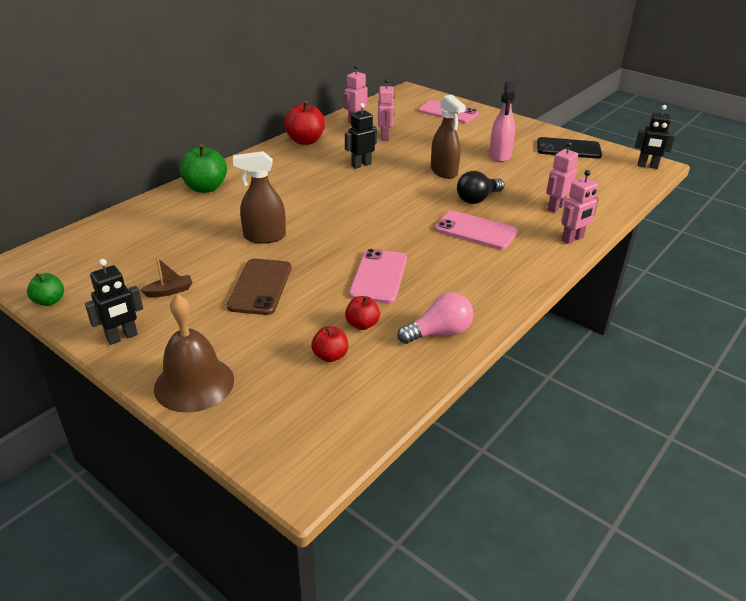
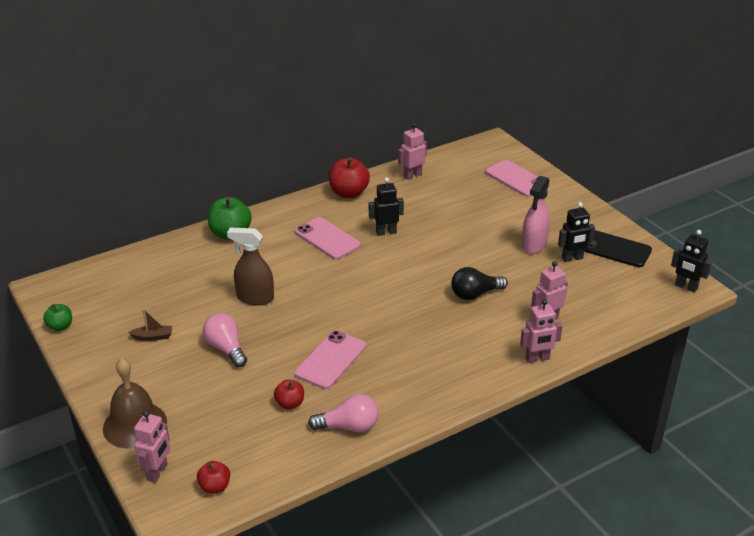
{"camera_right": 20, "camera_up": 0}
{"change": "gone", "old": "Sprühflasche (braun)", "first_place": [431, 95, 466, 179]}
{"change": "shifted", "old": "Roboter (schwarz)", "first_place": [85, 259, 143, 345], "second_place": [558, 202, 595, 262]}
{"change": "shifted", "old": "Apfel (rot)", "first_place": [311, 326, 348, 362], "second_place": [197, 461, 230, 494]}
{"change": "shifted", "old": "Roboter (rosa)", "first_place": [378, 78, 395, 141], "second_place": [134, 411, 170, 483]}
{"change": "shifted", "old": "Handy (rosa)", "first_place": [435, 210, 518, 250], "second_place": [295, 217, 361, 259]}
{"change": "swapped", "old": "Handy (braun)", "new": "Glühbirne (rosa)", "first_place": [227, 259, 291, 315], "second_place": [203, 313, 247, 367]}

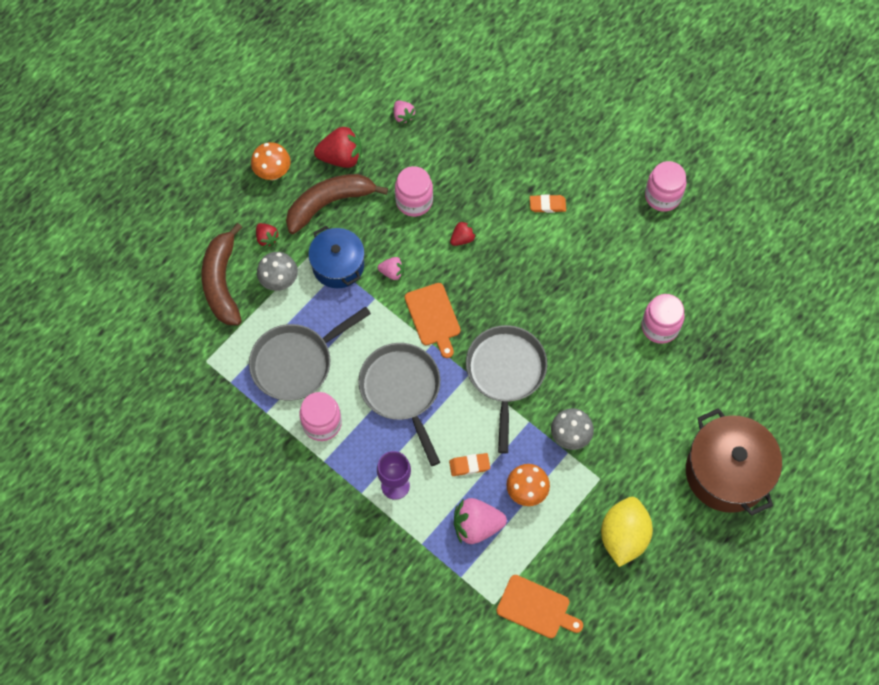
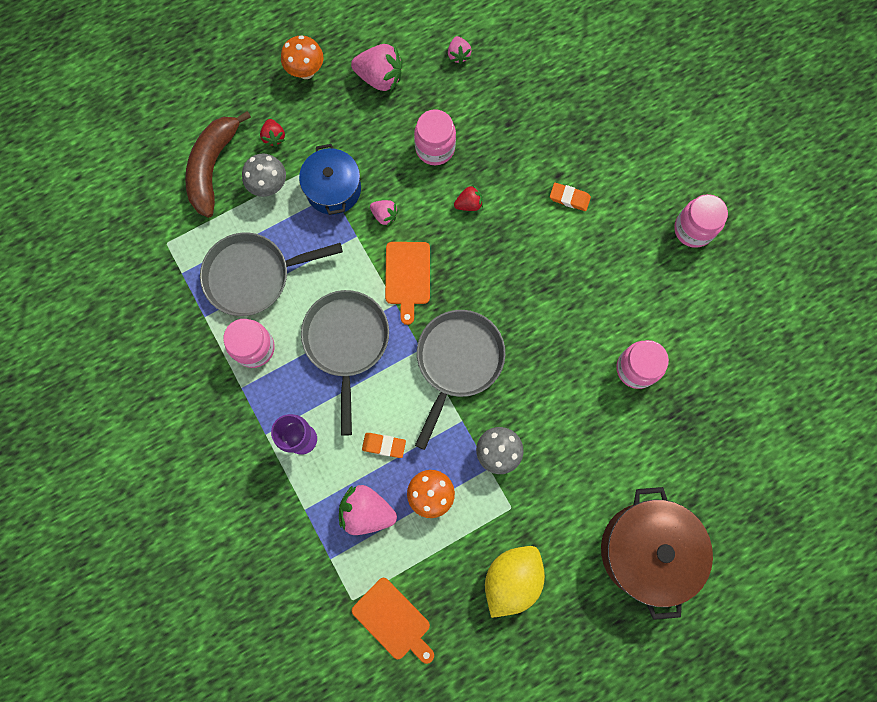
{"camera_right": 20, "camera_up": 10}
{"change": "gone", "old": "Banane (braun)", "first_place": [286, 174, 388, 234]}
{"change": "repainted", "old": "Erdbeere (rot)", "new": "Erdbeere (rosa)", "first_place": [314, 126, 362, 168], "second_place": [351, 44, 402, 92]}

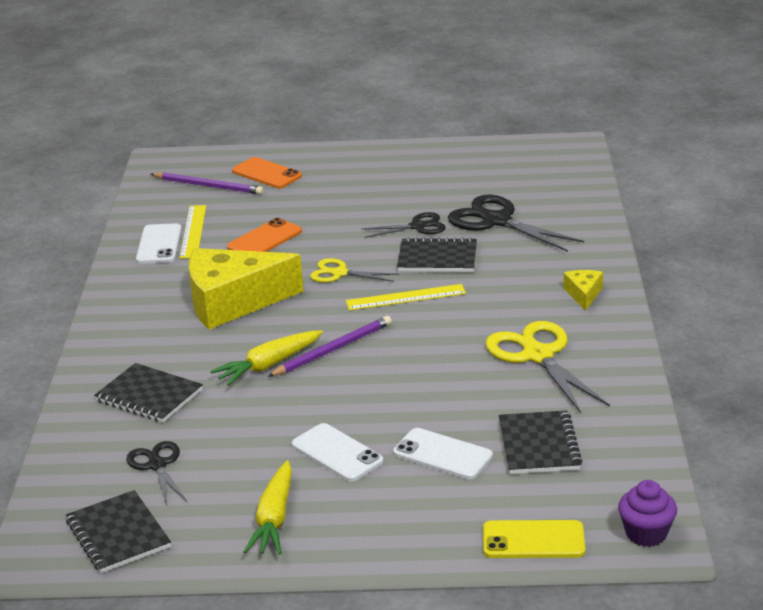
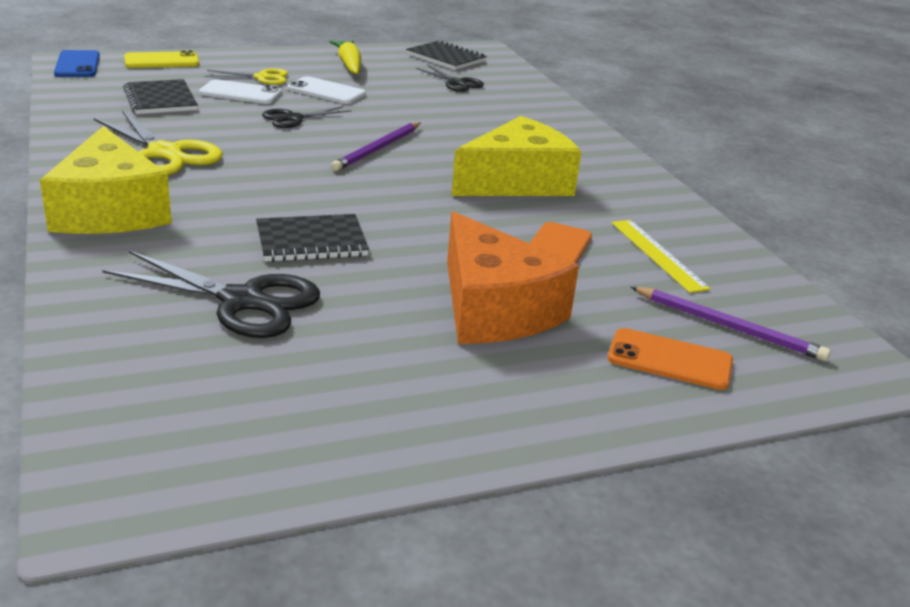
{"camera_right": 155, "camera_up": 0}
{"change": "gone", "old": "Notizbuch (schwarz)", "first_place": [94, 363, 203, 423]}
{"change": "gone", "old": "Handy (weiß)", "first_place": [136, 223, 182, 264]}
{"change": "gone", "old": "Karotte (gelb)", "first_place": [210, 330, 323, 386]}
{"change": "gone", "old": "Lineal (gelb)", "first_place": [346, 284, 466, 311]}
{"change": "new", "new": "Käse (orange)", "second_place": [447, 212, 579, 344]}
{"change": "shifted", "old": "Schere (gelb)", "first_place": [310, 258, 399, 283], "second_place": [205, 68, 288, 85]}
{"change": "shifted", "old": "Schere (schwarz)", "first_place": [361, 212, 446, 238], "second_place": [262, 106, 351, 128]}
{"change": "swapped", "old": "Muffin (lila)", "new": "Handy (blau)", "first_place": [618, 480, 677, 547], "second_place": [54, 50, 100, 77]}
{"change": "rotated", "old": "Bleistift (lila)", "first_place": [151, 172, 264, 195], "second_place": [631, 287, 830, 361], "degrees": -150}
{"change": "scaled", "old": "Käse (gelb)", "first_place": [564, 270, 603, 311], "second_place": [40, 126, 172, 234], "factor": 2.32}

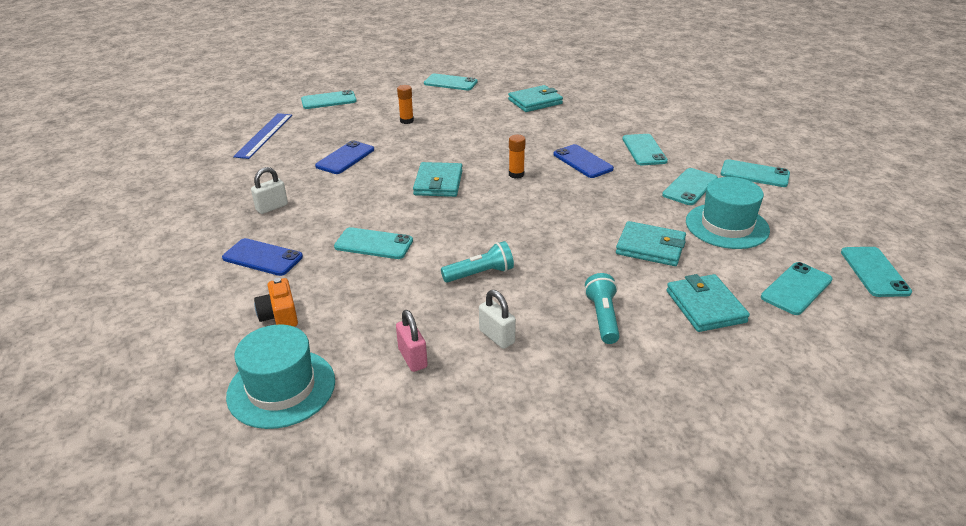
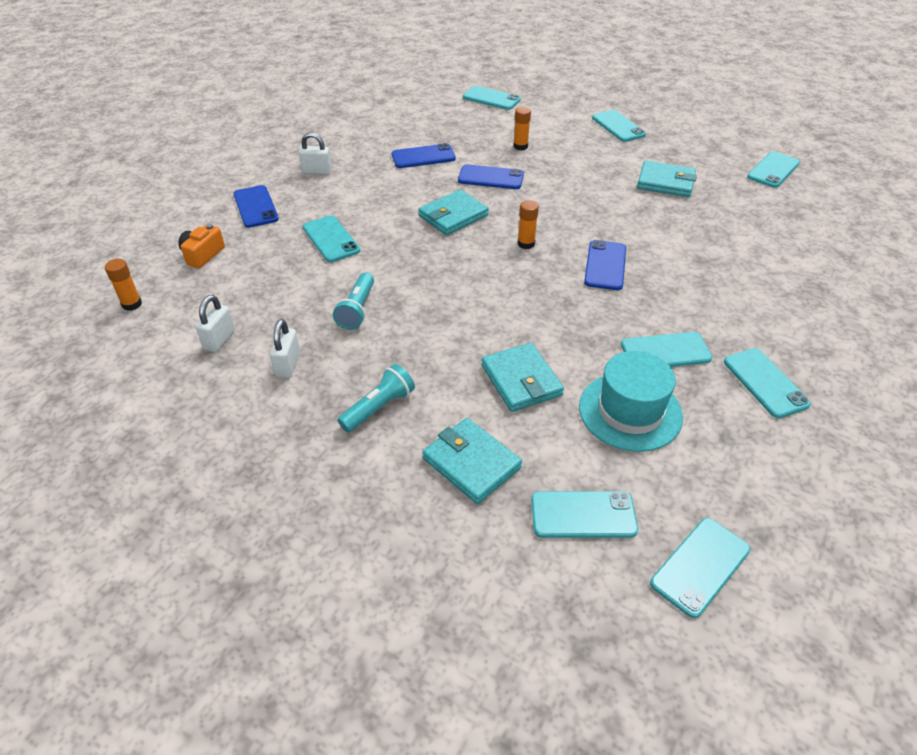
{"camera_right": 45, "camera_up": 10}
{"change": "gone", "old": "Lineal (blau)", "first_place": [233, 113, 292, 159]}
{"change": "new", "new": "Handy (blau)", "second_place": [458, 164, 524, 189]}
{"change": "shifted", "old": "Handy (türkis)", "first_place": [623, 134, 668, 165], "second_place": [747, 151, 800, 188]}
{"change": "swapped", "old": "Hut (türkis)", "new": "Klebestift (orange)", "first_place": [226, 324, 335, 429], "second_place": [105, 259, 142, 311]}
{"change": "repainted", "old": "Vorhängeschloss (rosa)", "new": "Vorhängeschloss (weiß)", "first_place": [396, 310, 428, 372], "second_place": [195, 295, 235, 352]}
{"change": "rotated", "old": "Taschenlampe (türkis)", "first_place": [441, 241, 514, 283], "second_place": [333, 273, 374, 330], "degrees": 75}
{"change": "rotated", "old": "Geldbörse (türkis)", "first_place": [667, 274, 750, 332], "second_place": [423, 418, 522, 504], "degrees": -75}

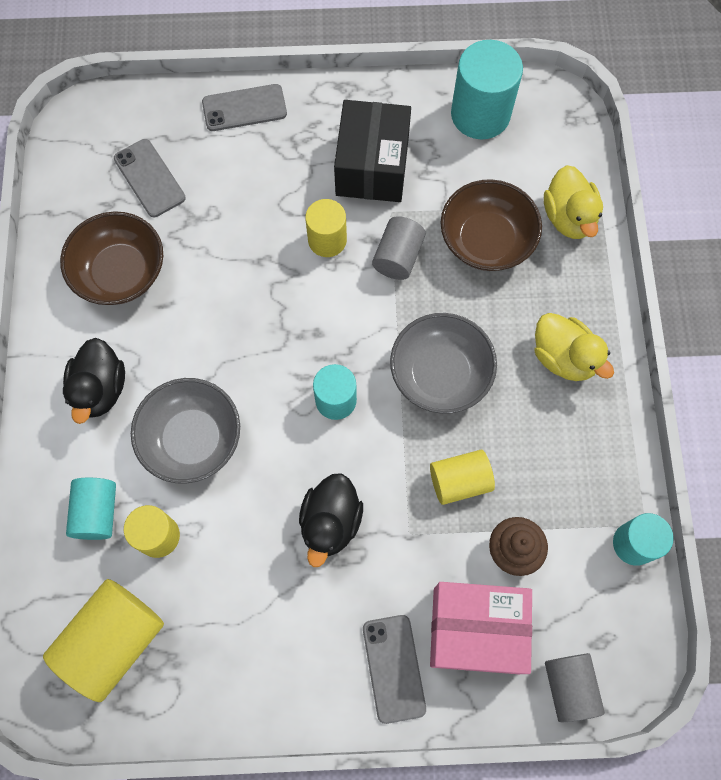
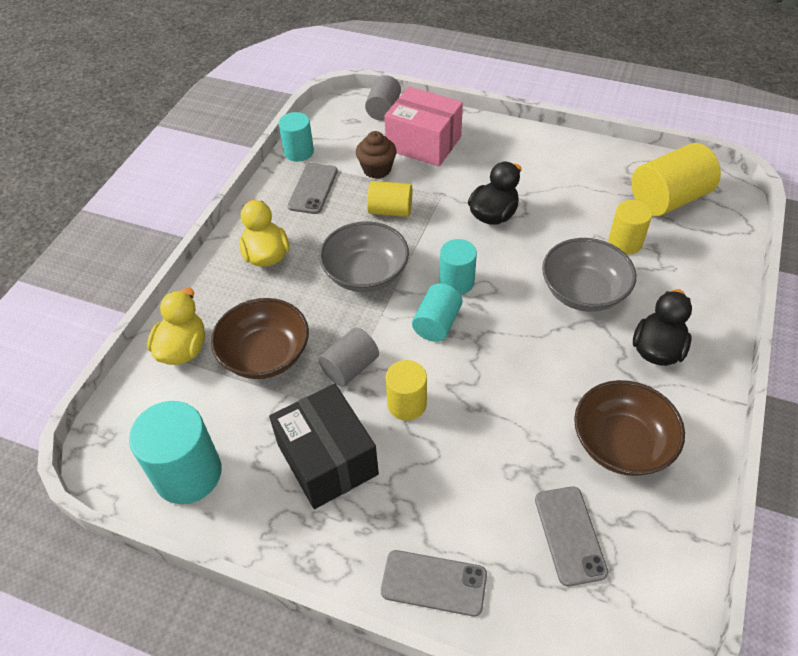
{"camera_right": -155, "camera_up": -20}
{"change": "shifted", "old": "Vollzylinder (türkis)", "first_place": [66, 478, 116, 540], "second_place": [412, 283, 462, 342]}
{"change": "shifted", "old": "Handy (grau)", "first_place": [363, 615, 426, 724], "second_place": [288, 163, 338, 214]}
{"change": "rotated", "old": "Schachtel (schwarz)", "first_place": [334, 100, 411, 202], "second_place": [269, 383, 379, 509], "degrees": -60}

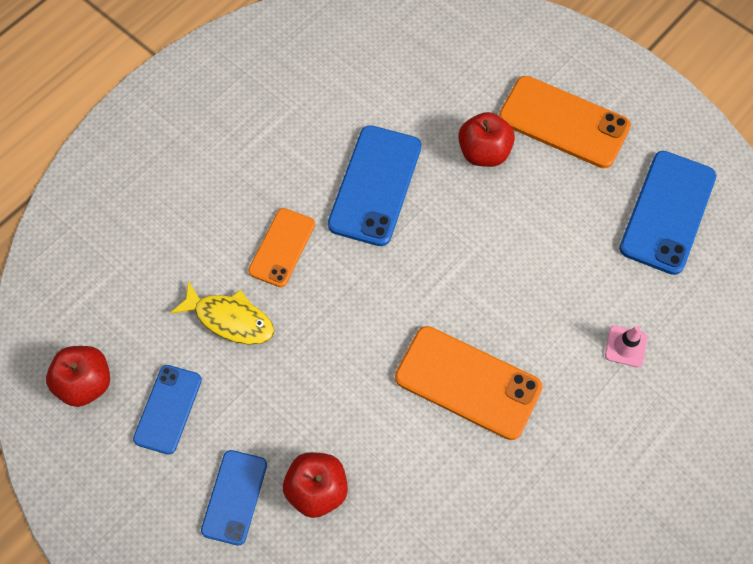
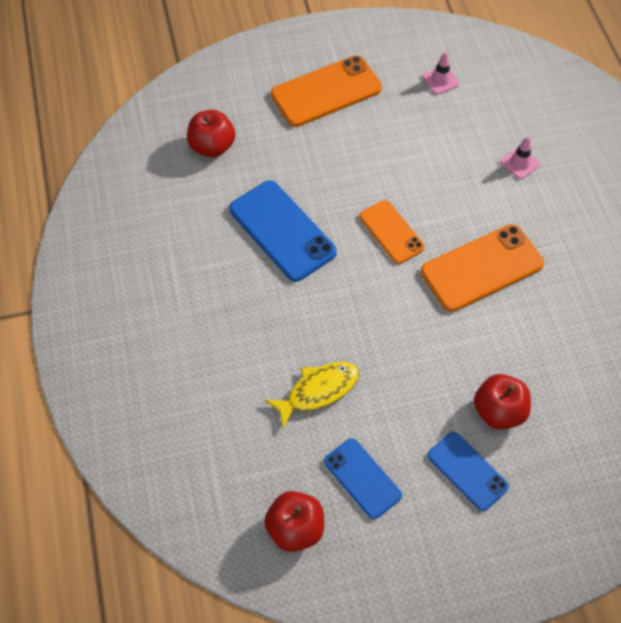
{"camera_right": -55, "camera_up": -5}
{"change": "shifted", "old": "Handy (orange)", "first_place": [248, 208, 315, 287], "second_place": [359, 200, 425, 264]}
{"change": "shifted", "old": "Apfel (rot)", "first_place": [458, 112, 515, 167], "second_place": [187, 110, 235, 157]}
{"change": "swapped", "old": "Handy (blau)", "new": "Leitkegel (rosa)", "first_place": [619, 151, 716, 275], "second_place": [423, 52, 459, 94]}

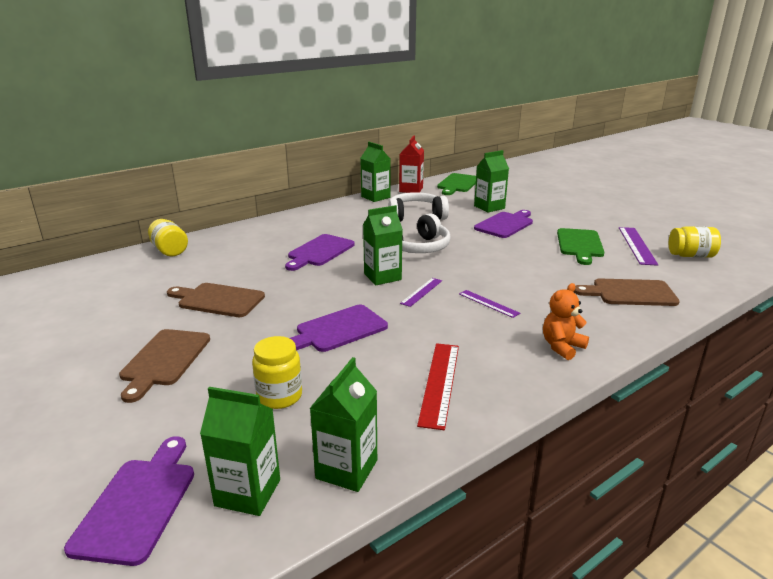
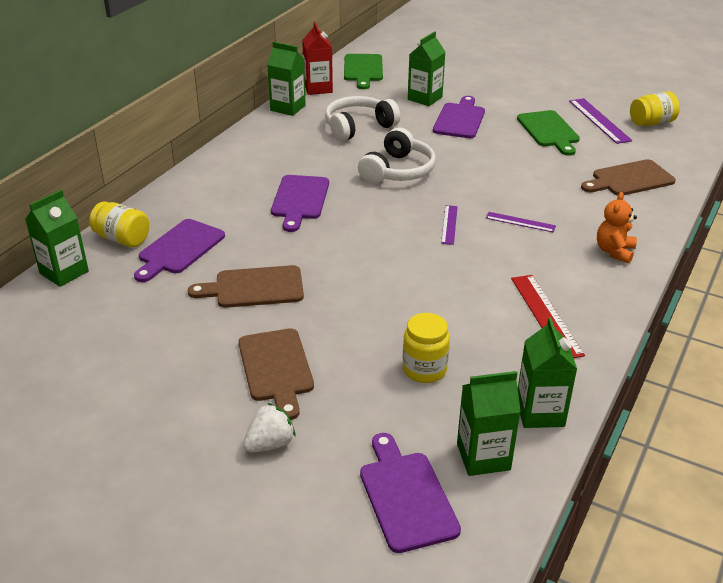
{"camera_right": -25, "camera_up": 10}
{"change": "new", "new": "Erdbeere (weiß)", "second_place": [243, 403, 296, 452]}
{"change": "shifted", "old": "Schneidebrett (lila)", "first_place": [290, 305, 388, 352], "second_place": [134, 219, 225, 282]}
{"change": "shifted", "old": "Getränkekarton (grün)", "first_place": [363, 205, 403, 285], "second_place": [25, 190, 89, 287]}

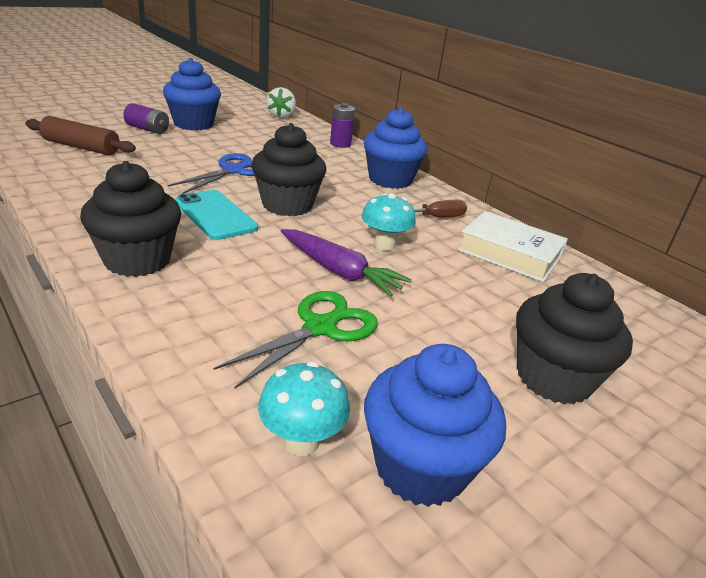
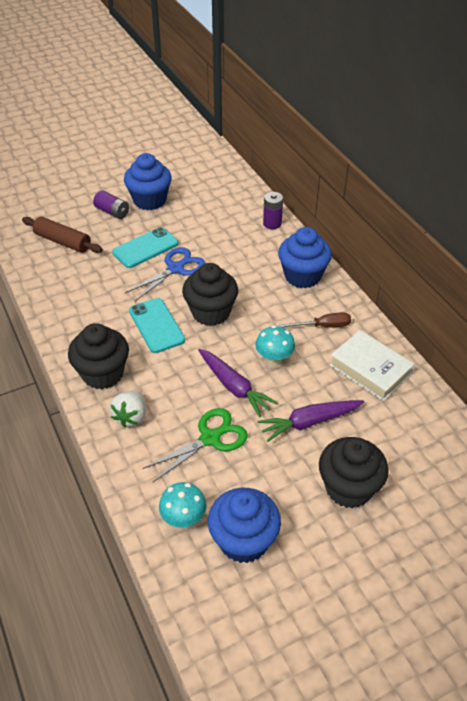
{"camera_right": 15, "camera_up": 15}
{"change": "new", "new": "Handy (türkis)", "second_place": [112, 227, 178, 268]}
{"change": "new", "new": "Karotte (lila)", "second_place": [258, 400, 364, 442]}
{"change": "shifted", "old": "Erdbeere (weiß)", "first_place": [266, 87, 296, 118], "second_place": [110, 390, 146, 427]}

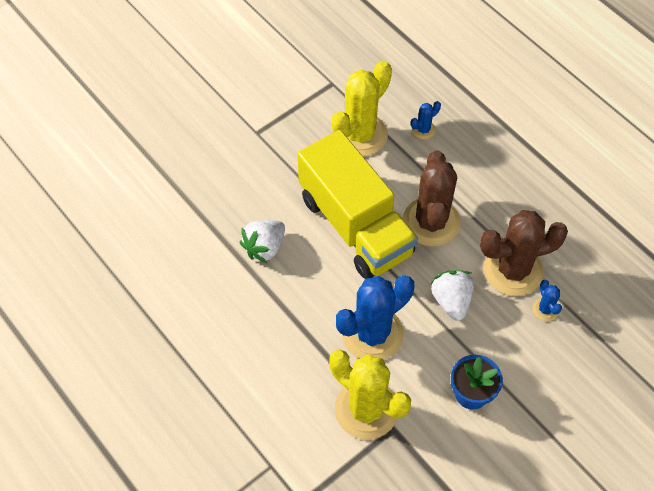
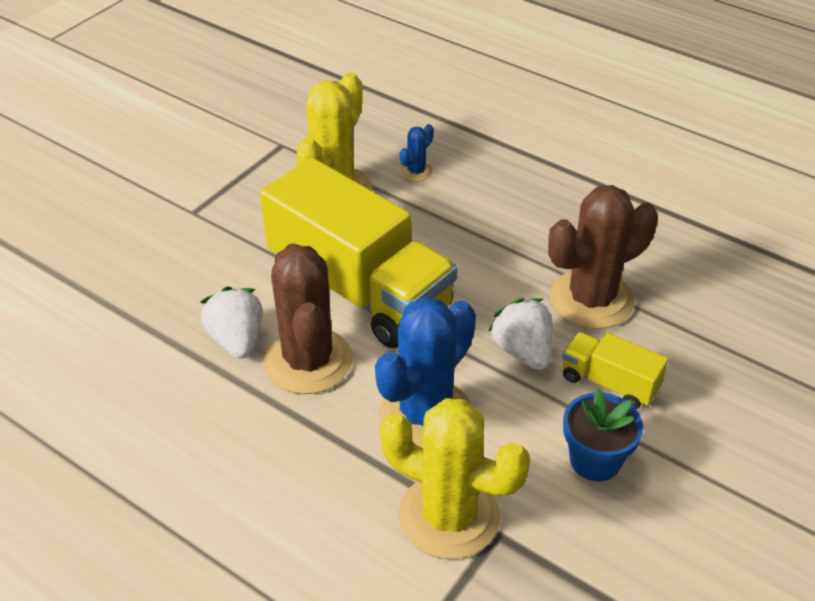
{"camera_right": -15, "camera_up": -15}
{"change": "gone", "old": "Kaktus (blau)", "first_place": [532, 280, 562, 321]}
{"change": "new", "new": "Lastwagen (gelb)", "second_place": [562, 332, 668, 409]}
{"change": "shifted", "old": "Kaktus (braun)", "first_place": [403, 151, 461, 247], "second_place": [264, 243, 353, 394]}
{"change": "rotated", "old": "Erdbeere (weiß)", "first_place": [239, 220, 285, 263], "second_place": [200, 286, 263, 359], "degrees": 135}

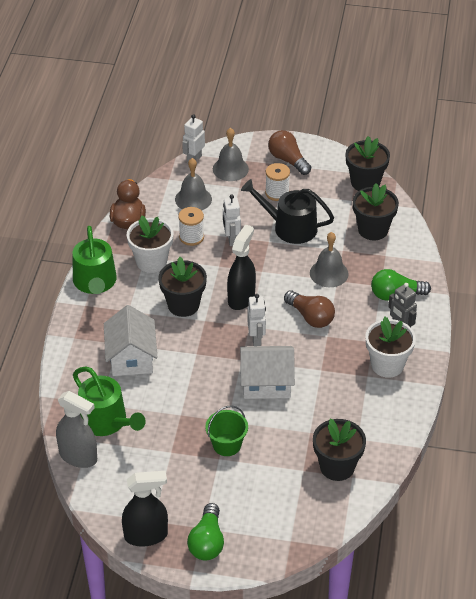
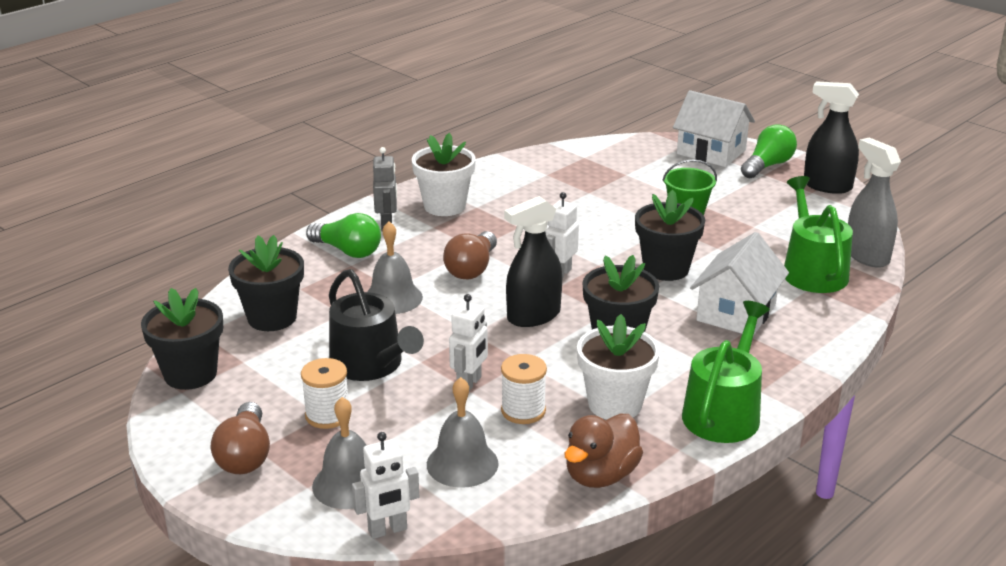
{"camera_right": -145, "camera_up": -15}
{"change": "shifted", "old": "Haus (weiß)", "first_place": [240, 346, 295, 399], "second_place": [673, 90, 755, 167]}
{"change": "shifted", "old": "Blumentopf (schwarz)", "first_place": [313, 418, 366, 481], "second_place": [635, 190, 705, 281]}
{"change": "rotated", "old": "Glühbirne (braun)", "first_place": [284, 291, 335, 328], "second_place": [443, 231, 497, 279], "degrees": -150}

